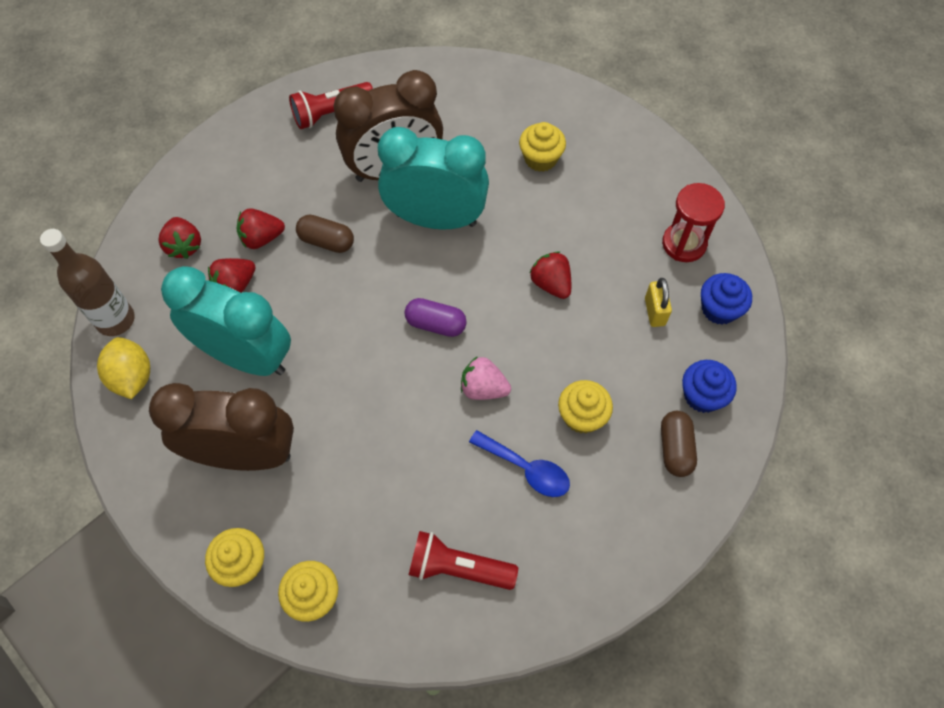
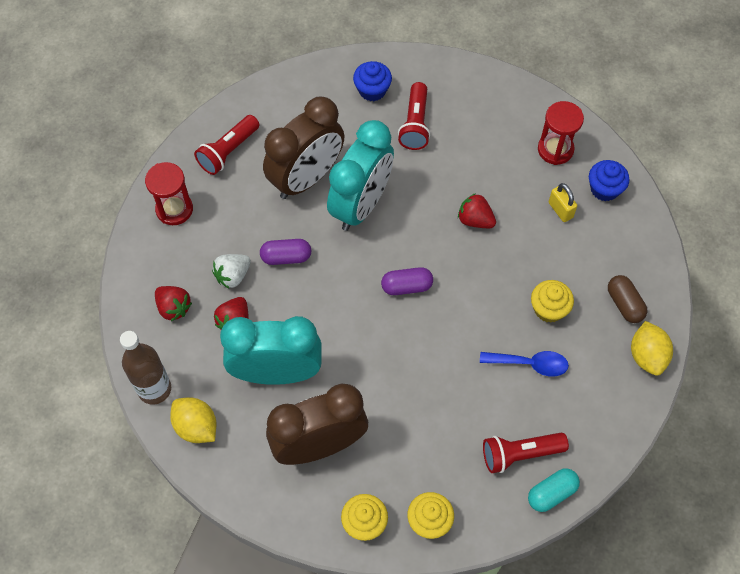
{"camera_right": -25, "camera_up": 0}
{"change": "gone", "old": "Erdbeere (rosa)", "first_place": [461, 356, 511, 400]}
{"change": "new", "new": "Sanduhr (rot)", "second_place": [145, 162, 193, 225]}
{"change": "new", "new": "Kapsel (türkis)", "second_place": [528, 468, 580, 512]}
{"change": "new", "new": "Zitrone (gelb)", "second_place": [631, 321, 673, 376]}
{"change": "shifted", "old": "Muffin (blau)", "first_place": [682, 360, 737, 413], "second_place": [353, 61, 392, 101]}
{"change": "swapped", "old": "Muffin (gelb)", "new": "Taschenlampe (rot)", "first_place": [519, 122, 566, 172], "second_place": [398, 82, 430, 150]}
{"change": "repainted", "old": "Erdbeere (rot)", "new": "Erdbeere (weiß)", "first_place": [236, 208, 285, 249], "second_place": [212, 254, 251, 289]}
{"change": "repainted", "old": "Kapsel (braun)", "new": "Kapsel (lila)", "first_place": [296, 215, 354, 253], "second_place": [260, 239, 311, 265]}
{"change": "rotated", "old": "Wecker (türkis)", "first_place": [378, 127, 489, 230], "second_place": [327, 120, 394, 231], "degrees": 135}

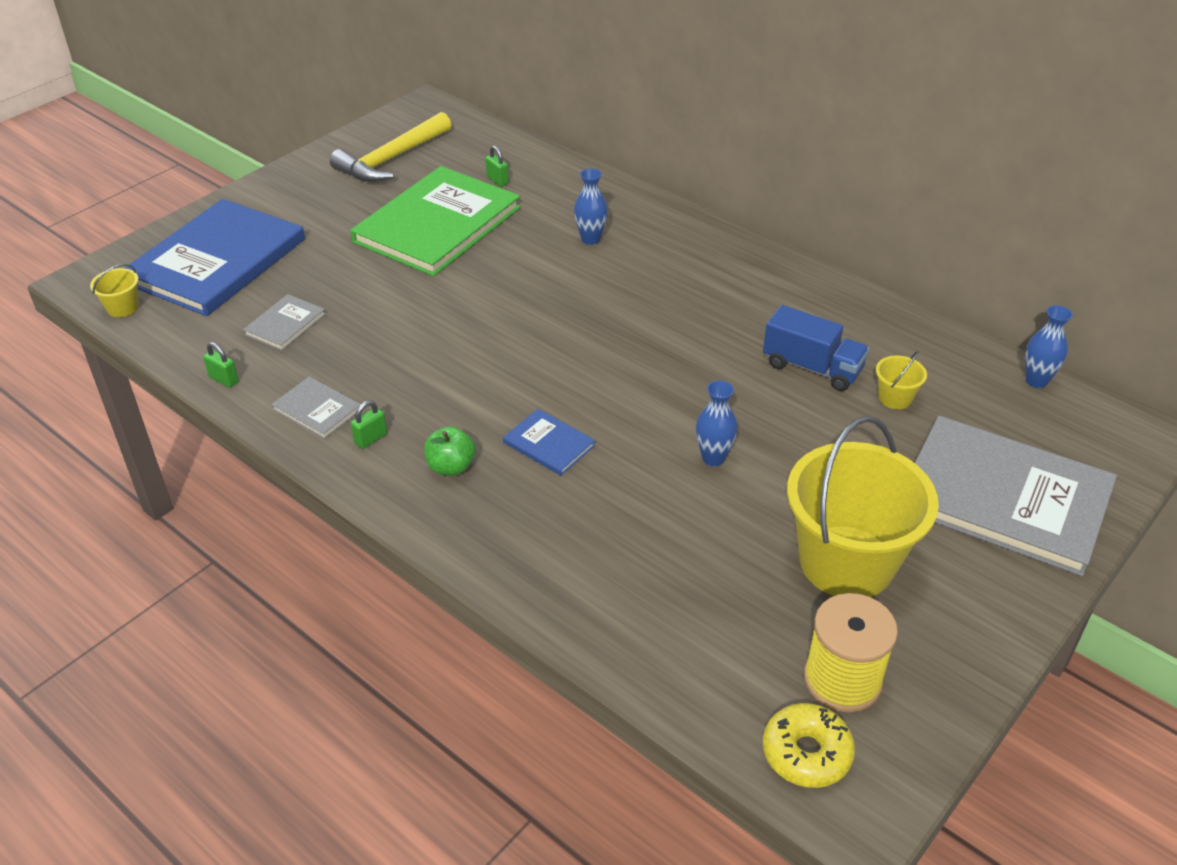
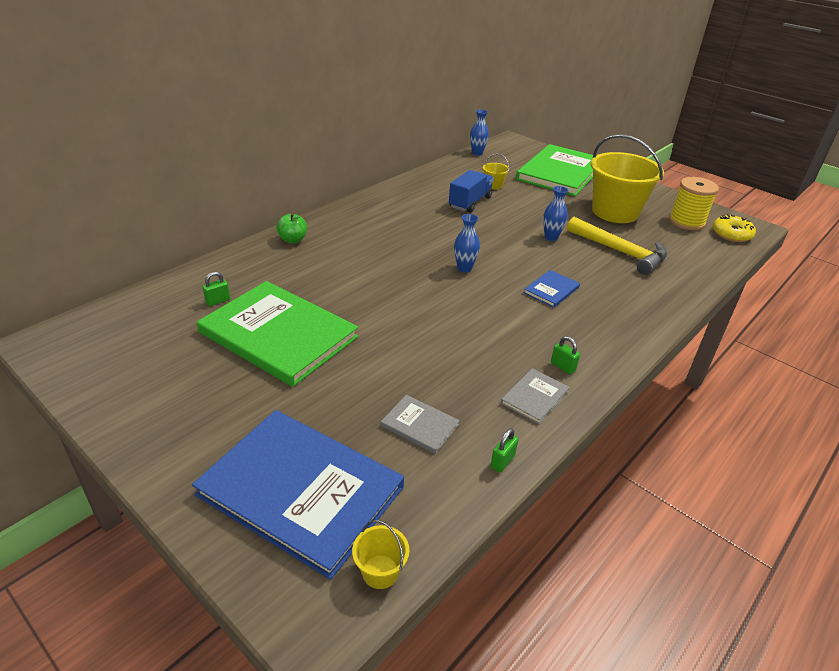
{"camera_right": -90, "camera_up": -5}
{"change": "shifted", "old": "Hammer (gelb)", "first_place": [330, 112, 451, 182], "second_place": [567, 217, 667, 275]}
{"change": "shifted", "old": "Apfel (grün)", "first_place": [424, 426, 475, 476], "second_place": [277, 213, 307, 243]}
{"change": "shifted", "old": "Vase (blau)", "first_place": [574, 169, 608, 245], "second_place": [454, 214, 480, 273]}
{"change": "repainted", "old": "Buch (grau)", "new": "Buch (grün)", "first_place": [915, 416, 1117, 576], "second_place": [516, 144, 593, 196]}

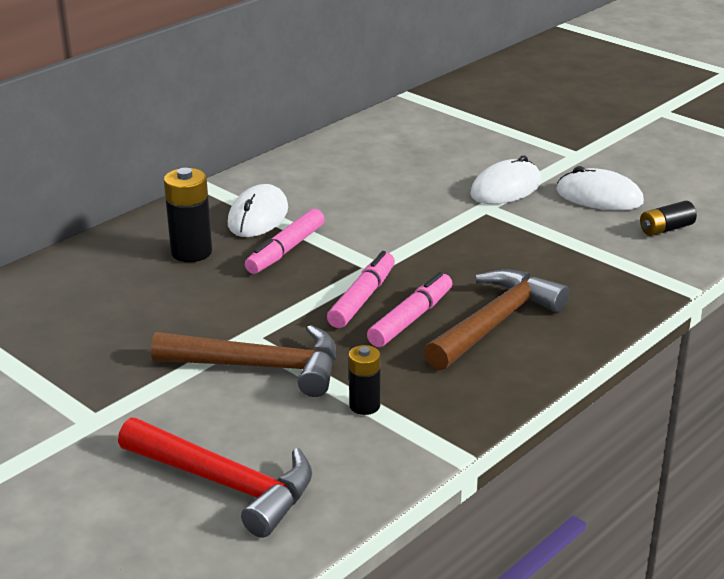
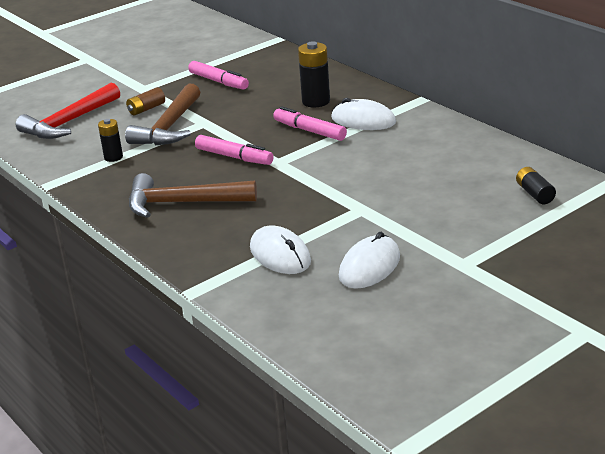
{"camera_right": 100, "camera_up": 0}
{"change": "new", "new": "Batterie (braun)", "second_place": [126, 87, 165, 115]}
{"change": "shifted", "old": "Filzstift (rosa)", "first_place": [367, 272, 453, 347], "second_place": [188, 61, 249, 90]}
{"change": "shifted", "old": "Computermaus (weiß)", "first_place": [470, 156, 542, 204], "second_place": [250, 225, 311, 274]}
{"change": "shifted", "old": "Batterie (schwarz)", "first_place": [640, 201, 697, 236], "second_place": [516, 167, 556, 204]}
{"change": "rotated", "old": "Hammer (braun)", "first_place": [424, 269, 569, 370], "second_place": [129, 173, 257, 218], "degrees": 135}

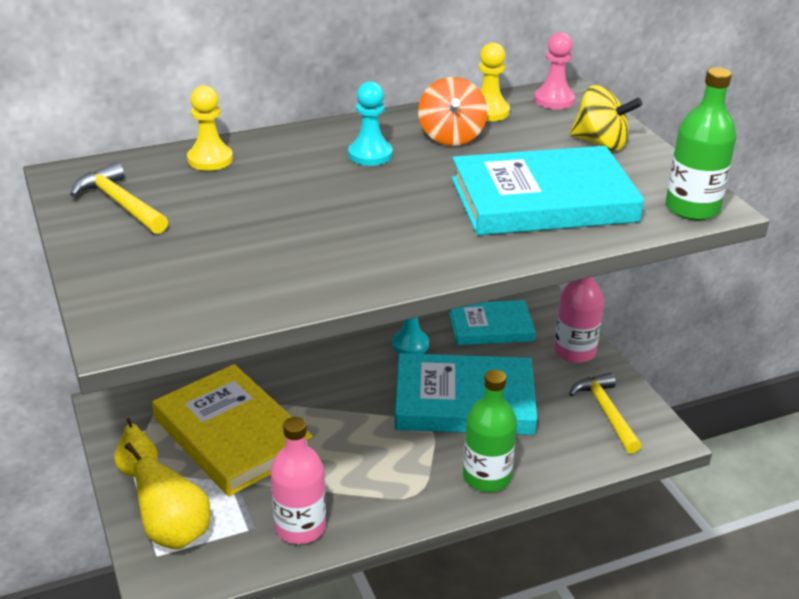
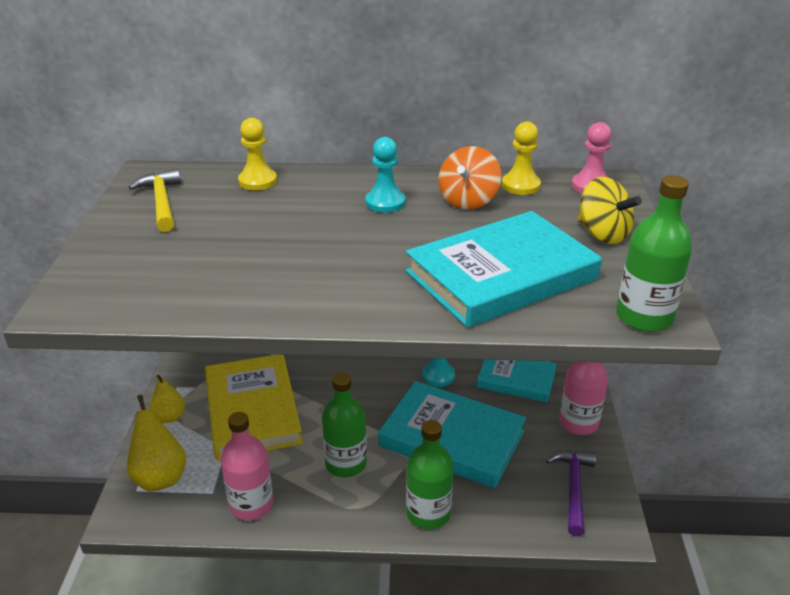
{"camera_right": 25, "camera_up": 0}
{"change": "new", "new": "Flasche (grün)", "second_place": [322, 373, 367, 477]}
{"change": "repainted", "old": "Hammer (gelb)", "new": "Hammer (lila)", "first_place": [569, 373, 641, 454], "second_place": [546, 450, 596, 536]}
{"change": "rotated", "old": "Buch (türkis)", "first_place": [452, 146, 644, 236], "second_place": [406, 211, 602, 328], "degrees": -45}

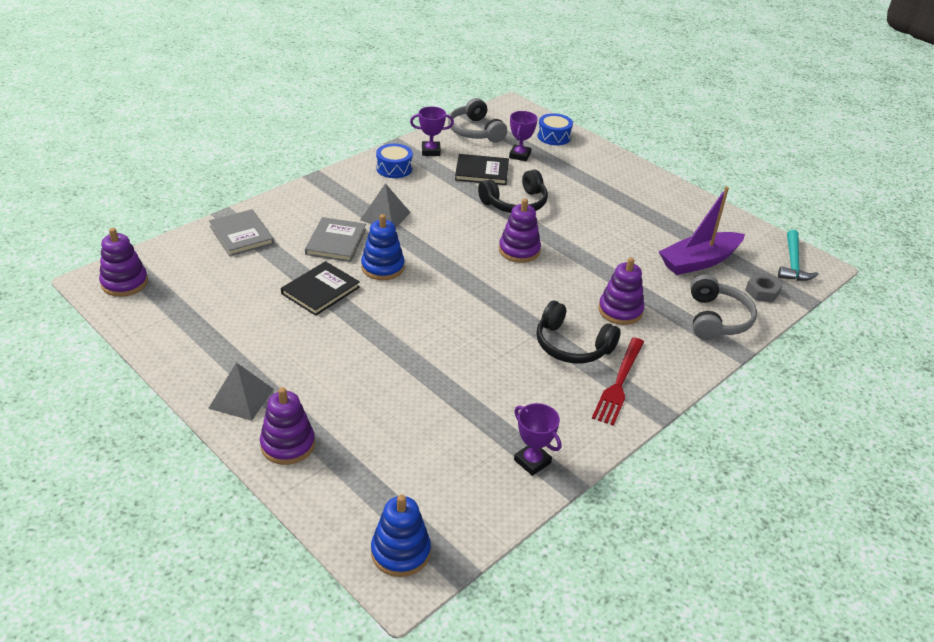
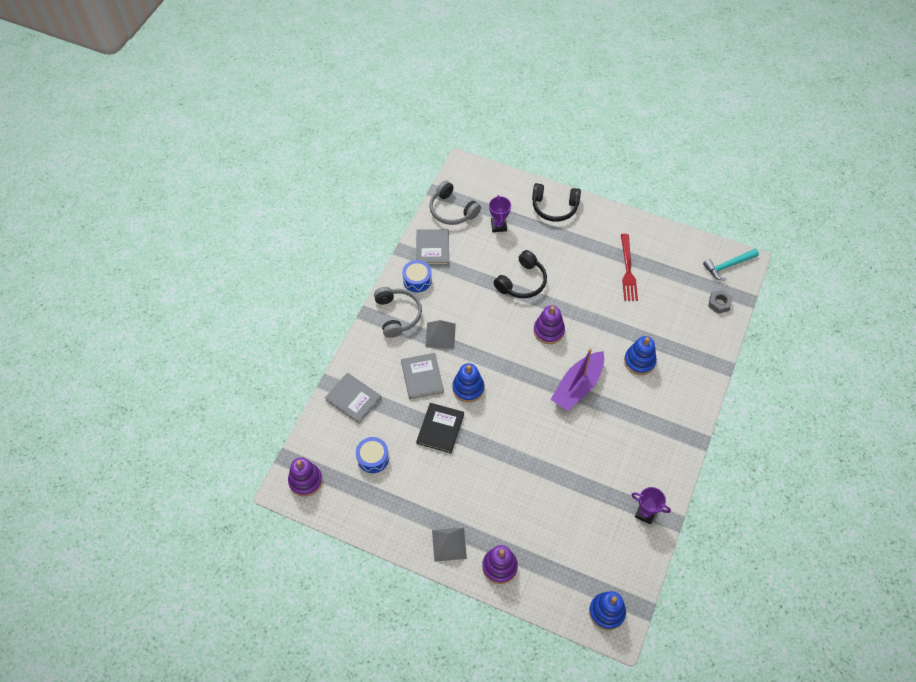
{"camera_right": -20, "camera_up": 20}
{"change": "gone", "old": "Buch (schwarz)", "first_place": [455, 154, 509, 185]}
{"change": "shifted", "old": "Kopfhörer (schwarz)", "first_place": [536, 301, 621, 364], "second_place": [532, 183, 581, 222]}
{"change": "shifted", "old": "Trommel (blau)", "first_place": [537, 113, 573, 145], "second_place": [356, 437, 389, 473]}
{"change": "shifted", "old": "Gabel (rot)", "first_place": [592, 337, 644, 426], "second_place": [621, 234, 638, 301]}
{"change": "shifted", "old": "Boot (lila)", "first_place": [658, 187, 745, 275], "second_place": [550, 348, 604, 411]}
{"change": "shifted", "old": "Kopfhörer (grau)", "first_place": [690, 275, 757, 340], "second_place": [374, 287, 422, 338]}
{"change": "swapped", "old": "Pokal (lila)", "new": "Buch (grau)", "first_place": [410, 106, 454, 156], "second_place": [416, 229, 449, 265]}
{"change": "repainted", "old": "Stapelspielzeug (lila)", "new": "Stapelspielzeug (blau)", "first_place": [598, 257, 644, 325], "second_place": [624, 336, 657, 375]}
{"change": "rotated", "old": "Hammer (türkis)", "first_place": [778, 230, 819, 281], "second_place": [703, 249, 759, 281], "degrees": 75}

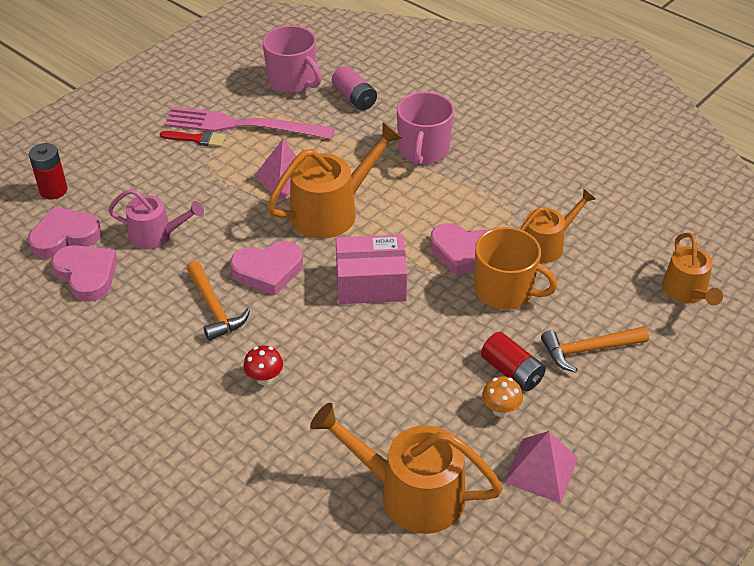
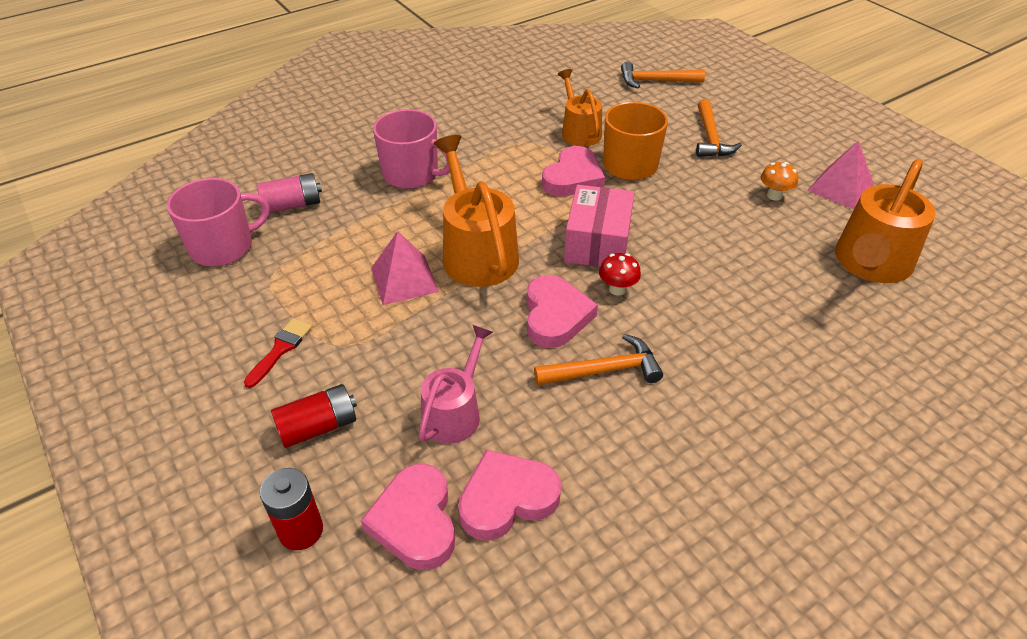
{"camera_right": -75, "camera_up": 0}
{"change": "gone", "old": "Gabel (rosa)", "first_place": [164, 107, 335, 139]}
{"change": "shifted", "old": "Pilz (rot)", "first_place": [243, 346, 283, 385], "second_place": [599, 253, 641, 296]}
{"change": "shifted", "old": "Batterie (rot)", "first_place": [481, 332, 546, 392], "second_place": [271, 384, 357, 448]}
{"change": "swapped", "old": "Gießkanne (orange)", "new": "Hammer (orange)", "first_place": [662, 233, 723, 306], "second_place": [621, 62, 705, 89]}

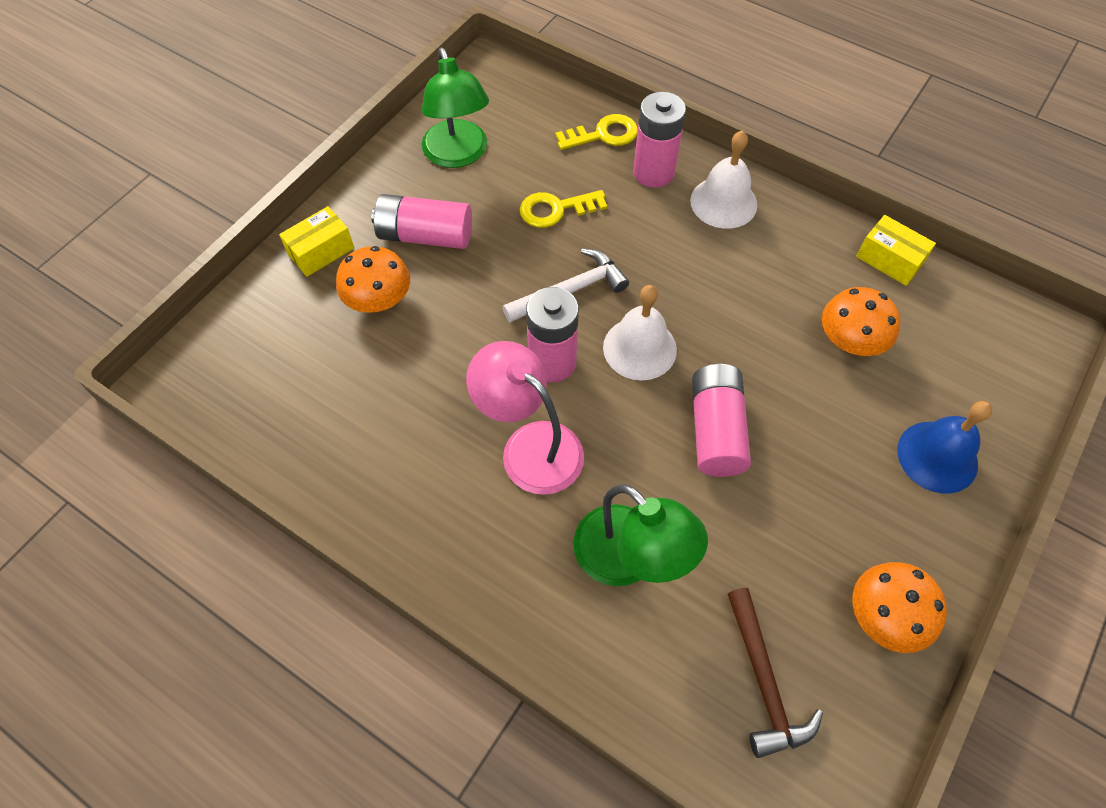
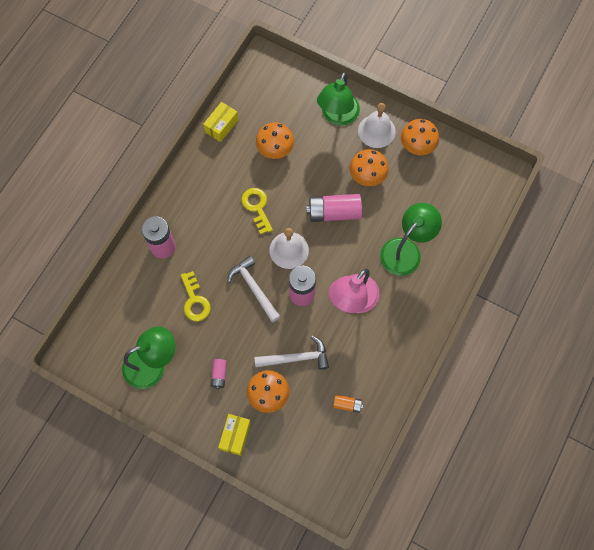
{"camera_right": -95, "camera_up": 10}
{"change": "gone", "old": "Hammer (braun)", "first_place": [728, 588, 823, 758]}
{"change": "new", "new": "Hammer (weiß)", "second_place": [254, 336, 329, 370]}
{"change": "new", "new": "Batterie (orange)", "second_place": [333, 395, 363, 413]}
{"change": "new", "new": "Pilz (orange)", "second_place": [349, 149, 389, 186]}
{"change": "shifted", "old": "Schlüssel (gelb)", "first_place": [555, 114, 638, 150], "second_place": [241, 188, 273, 234]}
{"change": "shifted", "old": "Glocke (weiß)", "first_place": [690, 130, 757, 229], "second_place": [358, 103, 396, 148]}
{"change": "swapped", "old": "Glocke (blau)", "new": "Lampe (grün)", "first_place": [897, 401, 992, 494], "second_place": [317, 72, 360, 126]}
{"change": "rotated", "old": "Schachtel (gelb)", "first_place": [279, 206, 354, 277], "second_place": [218, 414, 251, 456], "degrees": 60}
{"change": "scaled", "old": "Batterie (rosa)", "first_place": [371, 194, 472, 249], "second_place": [211, 359, 227, 389], "factor": 0.5}

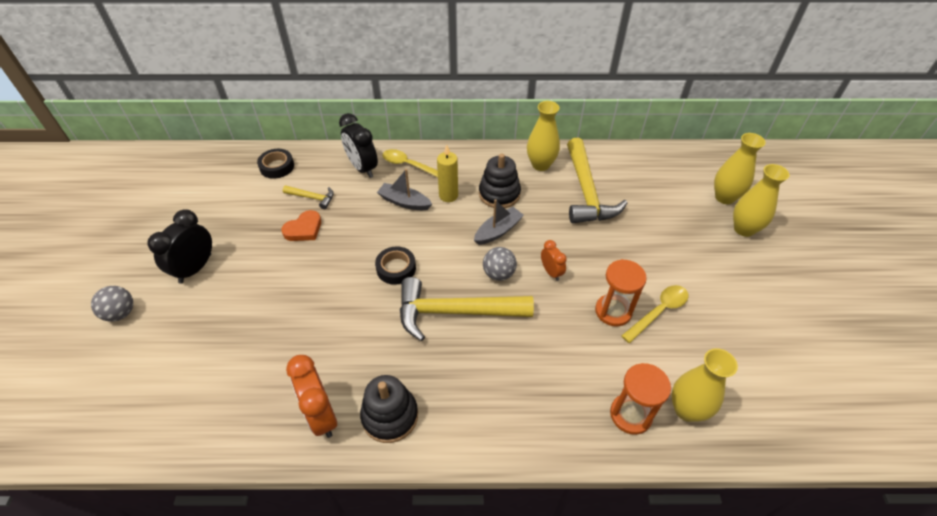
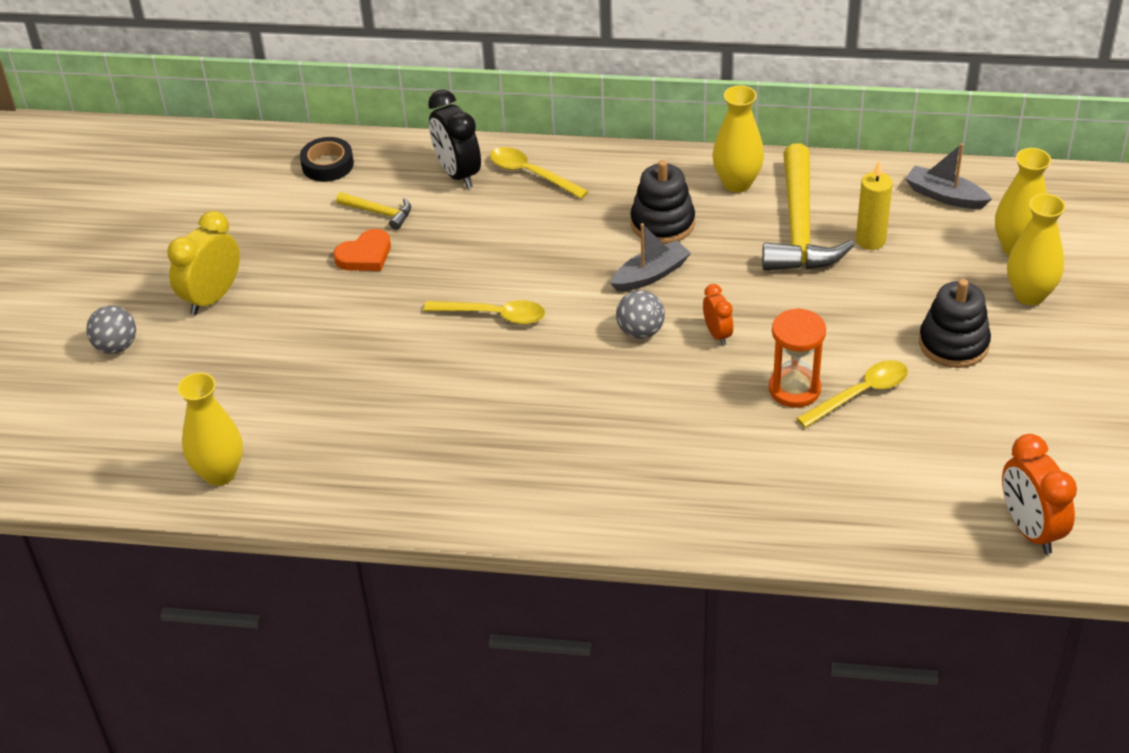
{"camera_right": 10, "camera_up": -5}
{"change": "gone", "old": "Hammer (gelb)", "first_place": [400, 277, 534, 341]}
{"change": "gone", "old": "Sanduhr (orange)", "first_place": [610, 363, 671, 435]}
{"change": "shifted", "old": "Wecker (orange)", "first_place": [286, 355, 337, 438], "second_place": [1002, 434, 1077, 554]}
{"change": "shifted", "old": "Stapelspielzeug (schwarz)", "first_place": [360, 375, 418, 443], "second_place": [919, 279, 991, 368]}
{"change": "shifted", "old": "Boot (grau)", "first_place": [377, 169, 432, 210], "second_place": [905, 143, 992, 209]}
{"change": "shifted", "old": "Kerze (gelb)", "first_place": [437, 144, 458, 202], "second_place": [856, 160, 893, 250]}
{"change": "shifted", "old": "Vase (gelb)", "first_place": [672, 348, 738, 422], "second_place": [177, 372, 243, 486]}
{"change": "swapped", "old": "Klebeband (schwarz)", "new": "Löffel (gelb)", "first_place": [375, 246, 416, 285], "second_place": [423, 300, 545, 324]}
{"change": "repainted", "old": "Wecker (schwarz)", "new": "Wecker (gelb)", "first_place": [147, 209, 212, 284], "second_place": [167, 211, 240, 315]}

